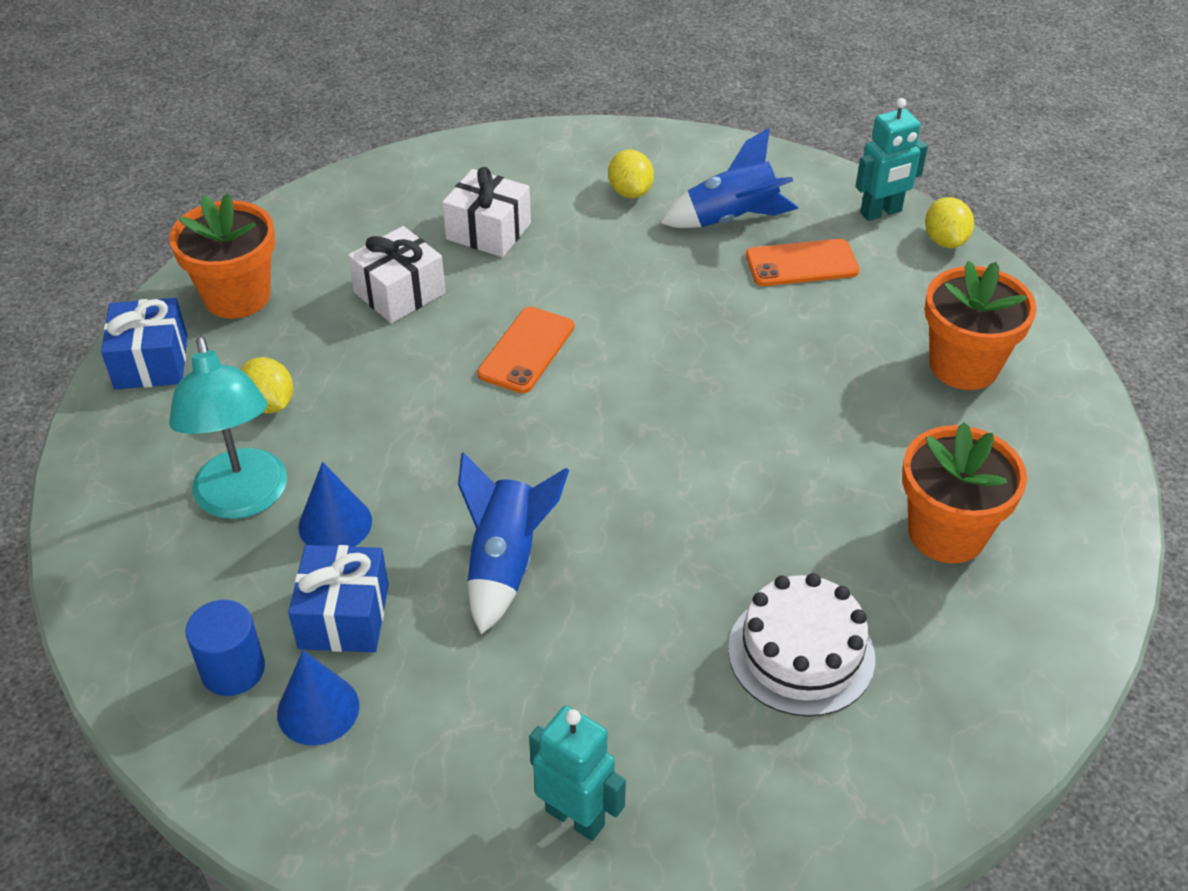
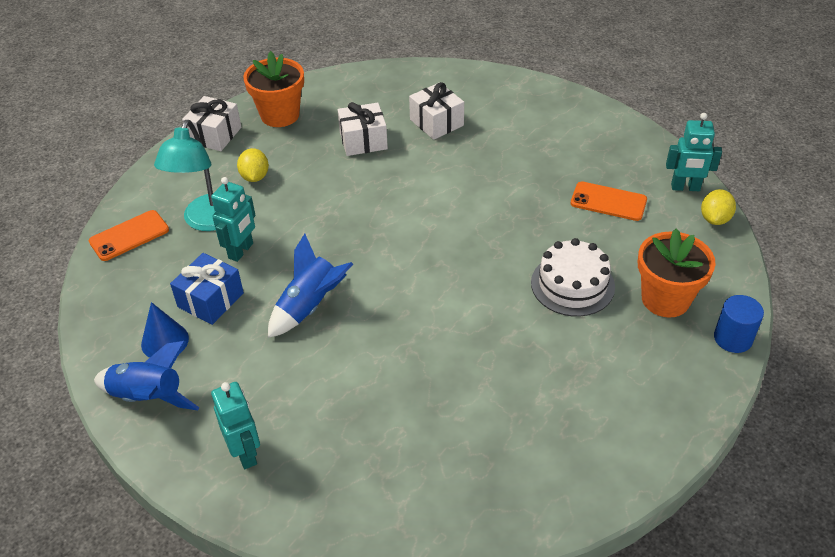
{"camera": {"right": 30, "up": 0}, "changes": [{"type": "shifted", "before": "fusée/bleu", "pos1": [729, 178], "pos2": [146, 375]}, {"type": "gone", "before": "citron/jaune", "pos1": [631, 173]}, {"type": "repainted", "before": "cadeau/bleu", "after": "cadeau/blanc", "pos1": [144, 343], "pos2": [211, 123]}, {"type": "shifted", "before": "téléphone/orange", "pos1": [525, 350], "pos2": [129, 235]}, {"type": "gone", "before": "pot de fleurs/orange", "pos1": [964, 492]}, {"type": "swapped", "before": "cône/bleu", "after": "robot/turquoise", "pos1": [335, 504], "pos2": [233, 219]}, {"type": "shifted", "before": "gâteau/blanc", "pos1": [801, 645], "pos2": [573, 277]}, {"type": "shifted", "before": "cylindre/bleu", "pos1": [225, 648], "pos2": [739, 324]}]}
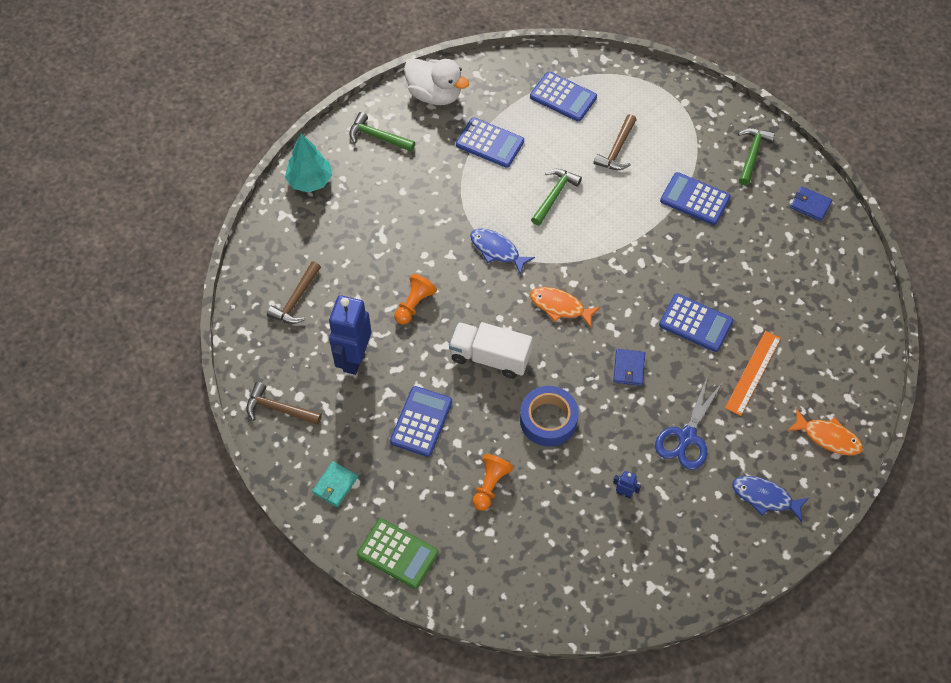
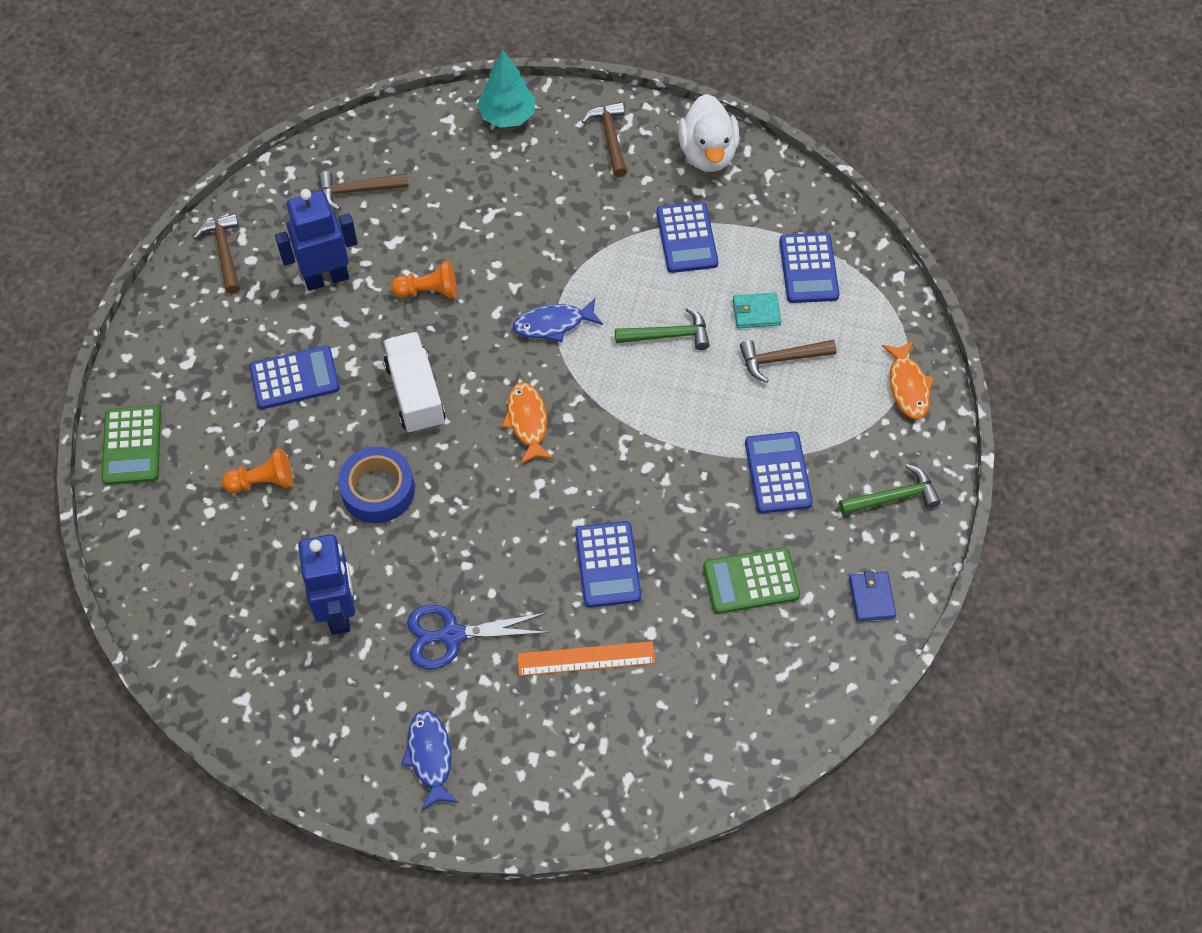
{"camera": {"right": 55, "up": 0}, "changes": [{"type": "repainted", "before": "marteau/vert", "after": "marteau/marron", "pos1": [382, 132], "pos2": [604, 139]}, {"type": "rotated", "before": "poisson/bleu", "pos1": [502, 251], "pos2": [558, 320], "turn": -105}, {"type": "gone", "before": "portefeuille/bleu", "pos1": [629, 367]}, {"type": "shifted", "before": "poisson/orange", "pos1": [825, 432], "pos2": [908, 380]}, {"type": "shifted", "before": "portefeuille/turquoise", "pos1": [335, 484], "pos2": [757, 310]}, {"type": "scaled", "before": "robot/bleu", "pos1": [627, 485], "pos2": [326, 585], "scale": 2.44}, {"type": "new", "after": "calculatrice/vert", "pos2": [751, 580]}]}
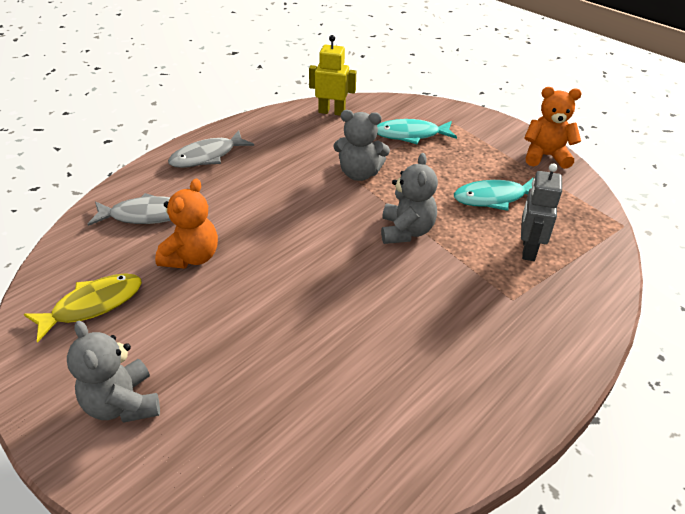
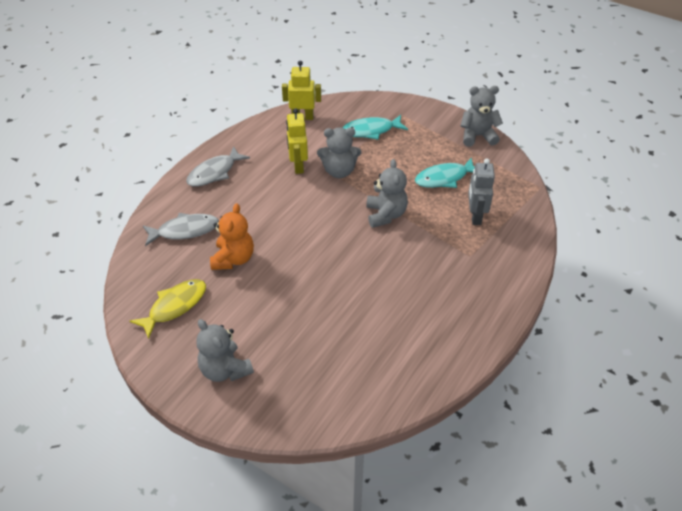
{"camera": {"right": -10, "up": 5}, "changes": [{"type": "repainted", "before": "ours en peluche/orange", "after": "ours en peluche/gris", "pos1": [553, 128], "pos2": [481, 116]}, {"type": "new", "after": "robot/jaune", "pos2": [297, 141]}]}
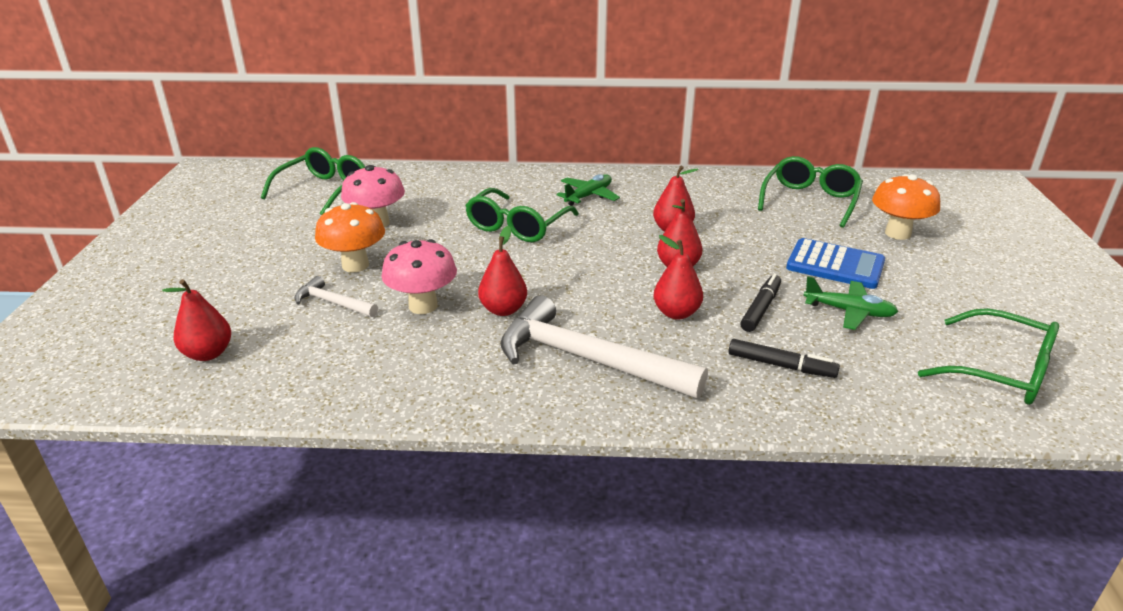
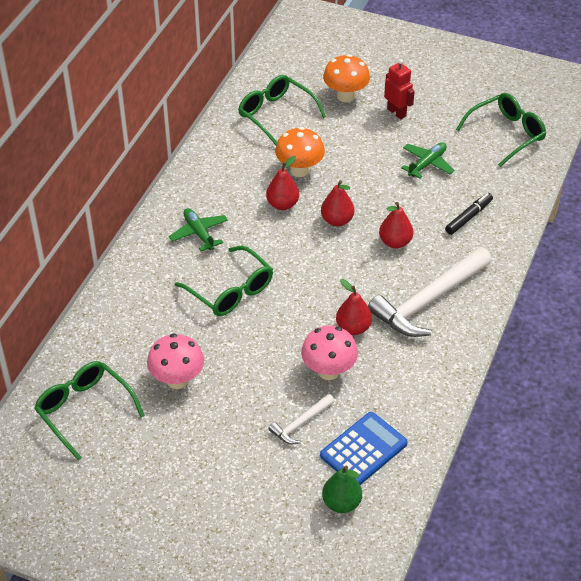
{"camera": {"right": -70, "up": 15}, "changes": [{"type": "shifted", "before": "champignon/orange", "pos1": [350, 237], "pos2": [300, 152]}, {"type": "shifted", "before": "calculatrice/bleu", "pos1": [835, 263], "pos2": [364, 448]}, {"type": "gone", "before": "feutre/noir", "pos1": [760, 303]}, {"type": "repainted", "before": "poire/rouge", "after": "poire/vert", "pos1": [196, 320], "pos2": [342, 489]}, {"type": "new", "after": "robot/rouge", "pos2": [399, 89]}]}
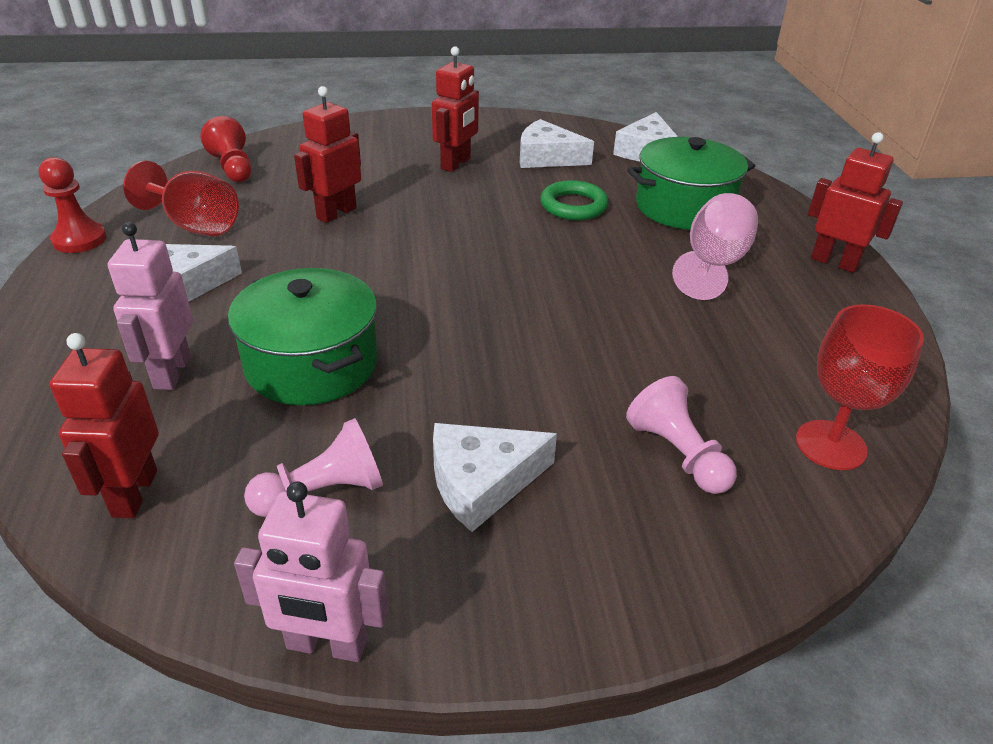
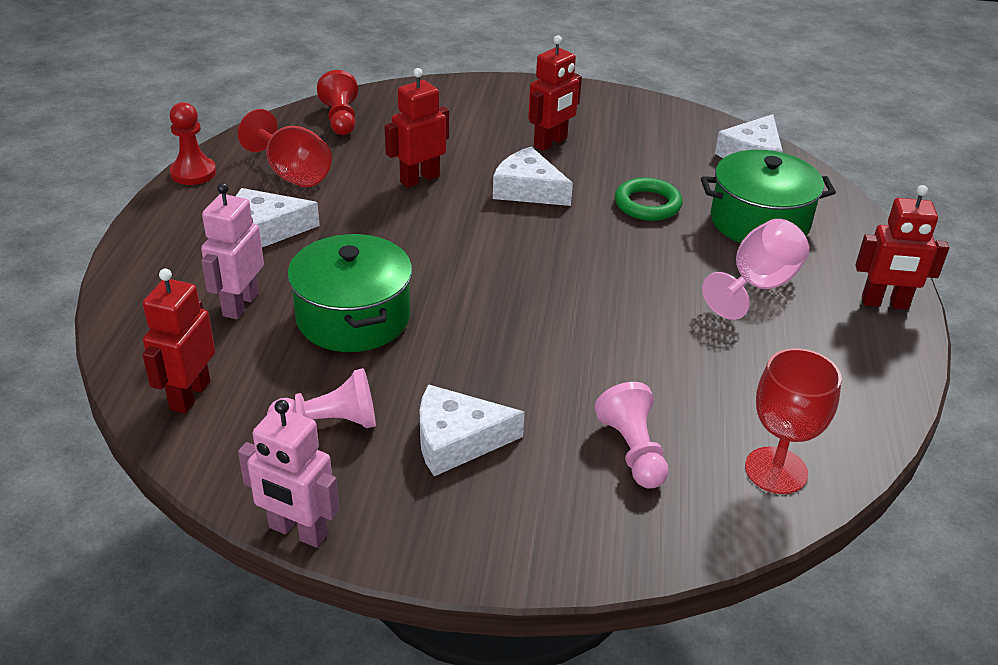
{"camera": {"right": 15, "up": 0}, "changes": [{"type": "shifted", "before": "fromage/blanc", "pos1": [557, 143], "pos2": [533, 176]}, {"type": "rotated", "before": "robot/rouge", "pos1": [855, 202], "pos2": [902, 247], "turn": 135}]}
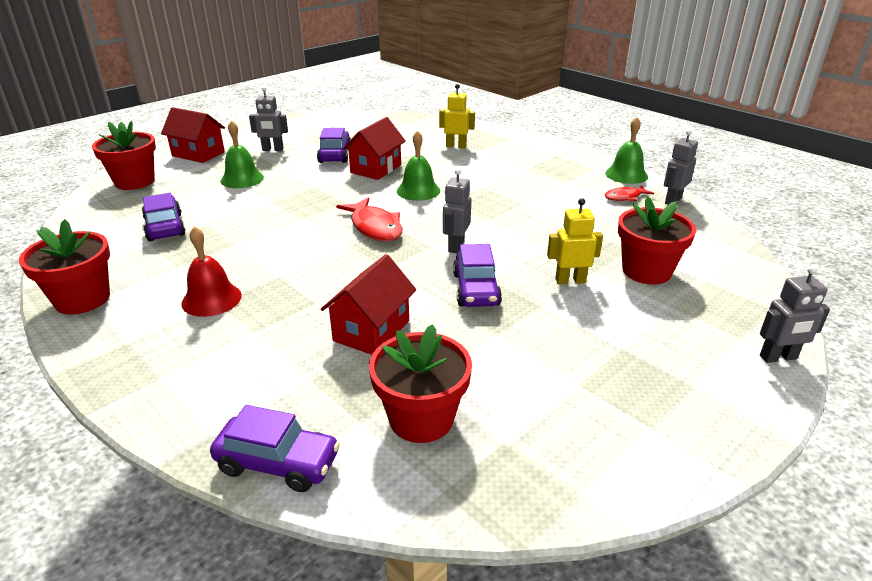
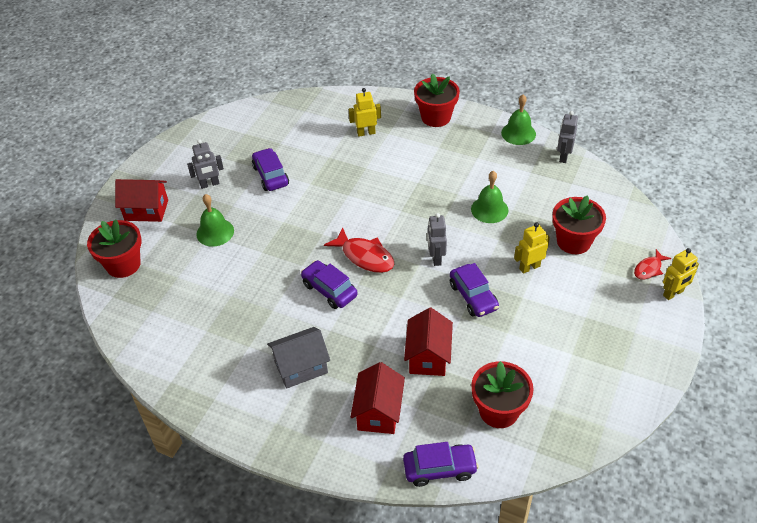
{"camera": {"right": -20, "up": 15}, "changes": [{"type": "shifted", "before": "maison/rouge", "pos1": [374, 148], "pos2": [377, 398]}, {"type": "shifted", "before": "cloche/vert", "pos1": [418, 165], "pos2": [489, 197]}, {"type": "shifted", "before": "poisson/rouge", "pos1": [629, 193], "pos2": [652, 264]}, {"type": "shifted", "before": "voiture/violet", "pos1": [164, 217], "pos2": [329, 284]}, {"type": "shifted", "before": "pot de fleurs/rouge", "pos1": [64, 267], "pos2": [437, 100]}, {"type": "swapped", "before": "cloche/rouge", "after": "maison/gris", "pos1": [211, 271], "pos2": [298, 358]}, {"type": "repainted", "before": "robot/gris", "after": "robot/jaune", "pos1": [795, 314], "pos2": [681, 274]}]}
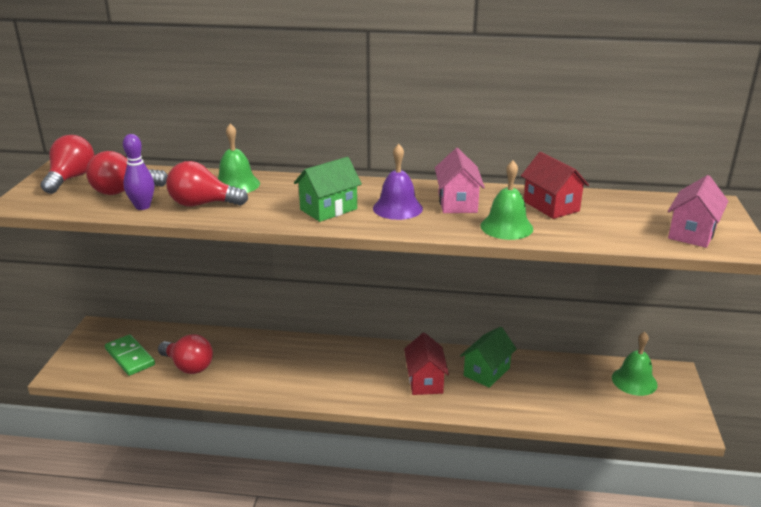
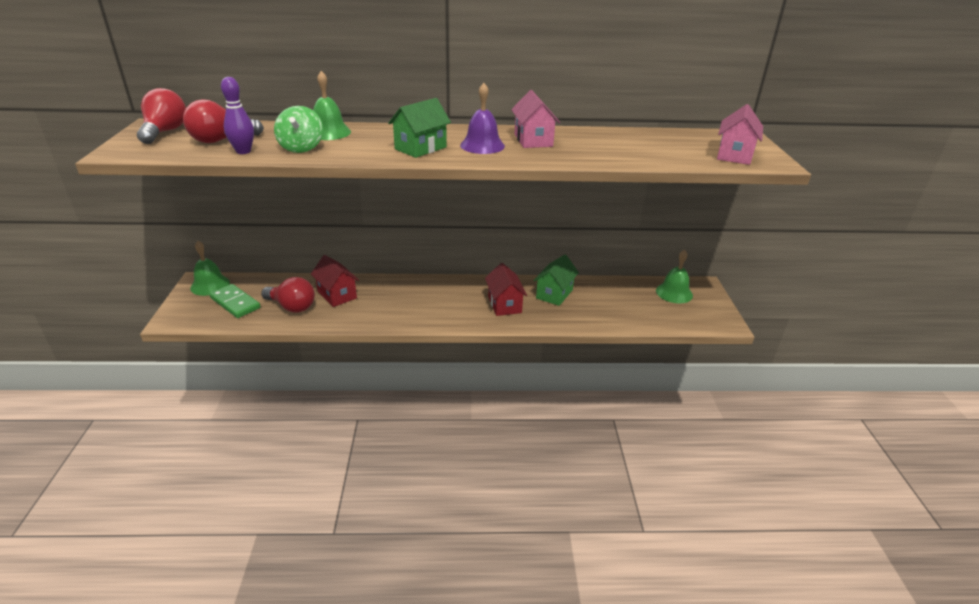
{"camera": {"right": -10, "up": 5}, "changes": [{"type": "shifted", "before": "maison/rouge", "pos1": [555, 185], "pos2": [335, 281]}, {"type": "swapped", "before": "ampoule/rouge", "after": "toupie/vert", "pos1": [207, 184], "pos2": [298, 129]}, {"type": "shifted", "before": "cloche/vert", "pos1": [506, 200], "pos2": [210, 268]}]}
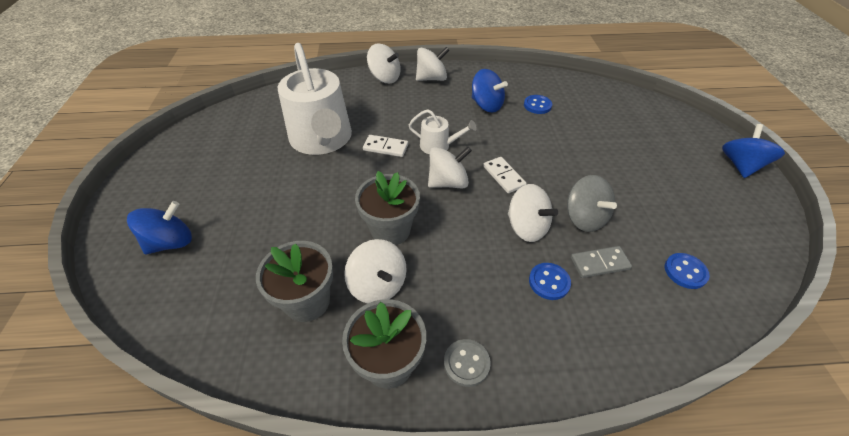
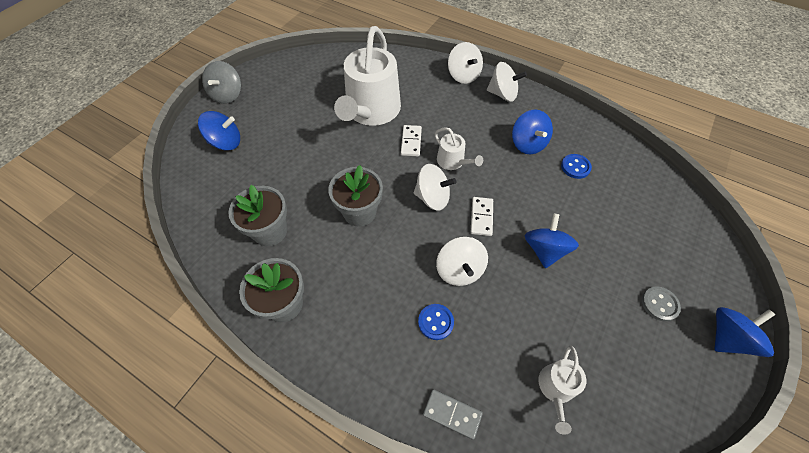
{"camera": {"right": 35, "up": 10}, "changes": [{"type": "rotated", "before": "domino/blanc", "pos1": [385, 146], "pos2": [411, 140], "turn": 45}, {"type": "shifted", "before": "toupie/gris", "pos1": [592, 203], "pos2": [221, 82]}, {"type": "gone", "before": "toupie/blanc", "pos1": [375, 271]}, {"type": "shifted", "before": "domino/gris", "pos1": [601, 262], "pos2": [453, 414]}, {"type": "swapped", "before": "bouton/bleu", "after": "arrosoir/blanc", "pos1": [687, 271], "pos2": [562, 390]}, {"type": "shifted", "before": "bouton/gris", "pos1": [467, 363], "pos2": [661, 304]}, {"type": "new", "after": "toupie/bleu", "pos2": [552, 240]}]}
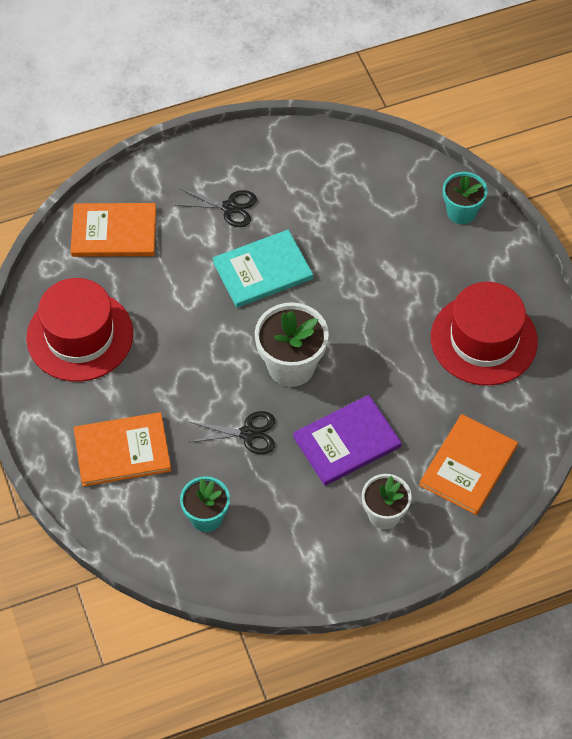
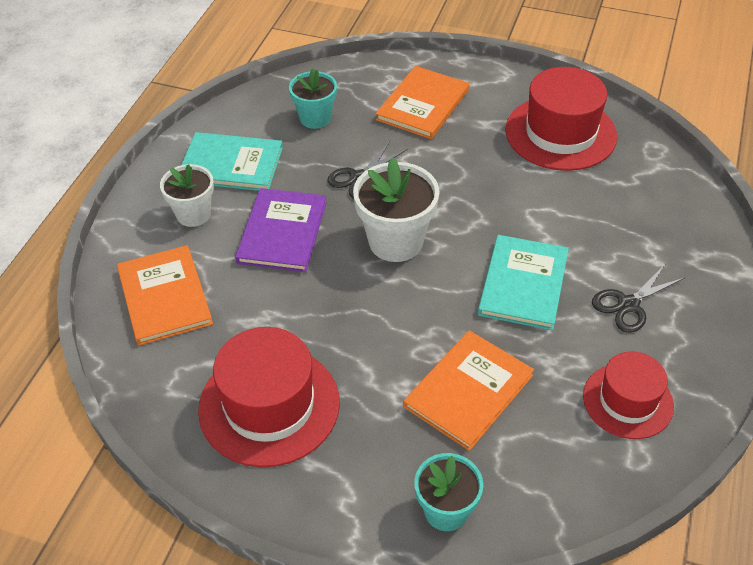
{"camera": {"right": 130, "up": -10}, "changes": [{"type": "shifted", "before": "livre/orange", "pos1": [113, 230], "pos2": [468, 390]}, {"type": "new", "after": "livre/turquoise", "pos2": [232, 161]}, {"type": "new", "after": "chapeau/rouge", "pos2": [628, 395]}]}
